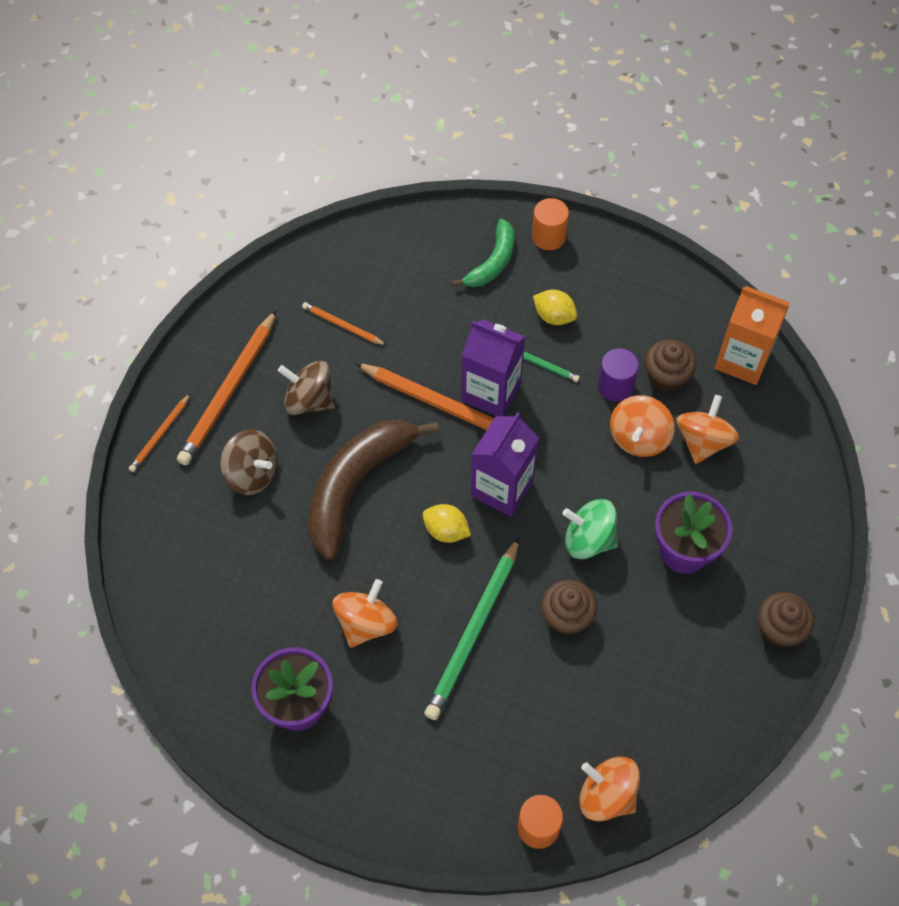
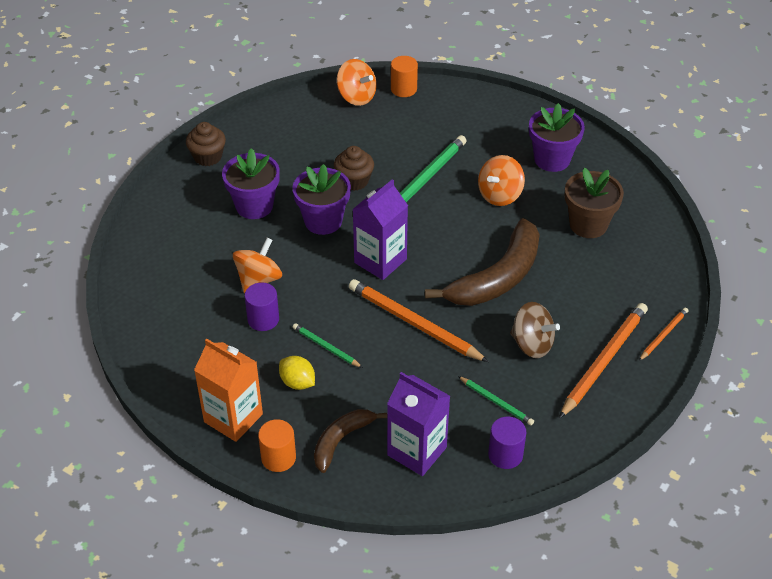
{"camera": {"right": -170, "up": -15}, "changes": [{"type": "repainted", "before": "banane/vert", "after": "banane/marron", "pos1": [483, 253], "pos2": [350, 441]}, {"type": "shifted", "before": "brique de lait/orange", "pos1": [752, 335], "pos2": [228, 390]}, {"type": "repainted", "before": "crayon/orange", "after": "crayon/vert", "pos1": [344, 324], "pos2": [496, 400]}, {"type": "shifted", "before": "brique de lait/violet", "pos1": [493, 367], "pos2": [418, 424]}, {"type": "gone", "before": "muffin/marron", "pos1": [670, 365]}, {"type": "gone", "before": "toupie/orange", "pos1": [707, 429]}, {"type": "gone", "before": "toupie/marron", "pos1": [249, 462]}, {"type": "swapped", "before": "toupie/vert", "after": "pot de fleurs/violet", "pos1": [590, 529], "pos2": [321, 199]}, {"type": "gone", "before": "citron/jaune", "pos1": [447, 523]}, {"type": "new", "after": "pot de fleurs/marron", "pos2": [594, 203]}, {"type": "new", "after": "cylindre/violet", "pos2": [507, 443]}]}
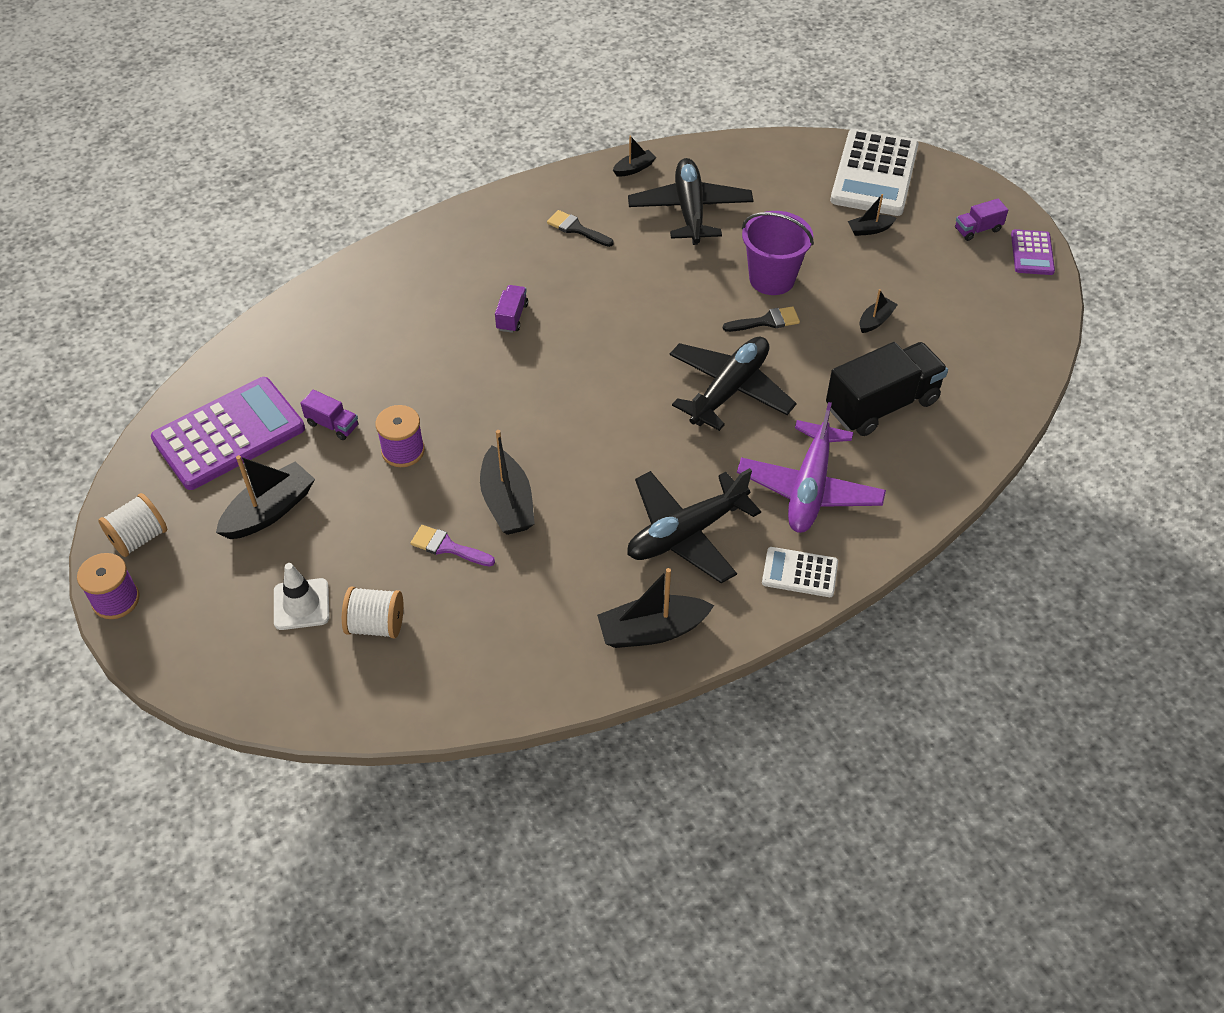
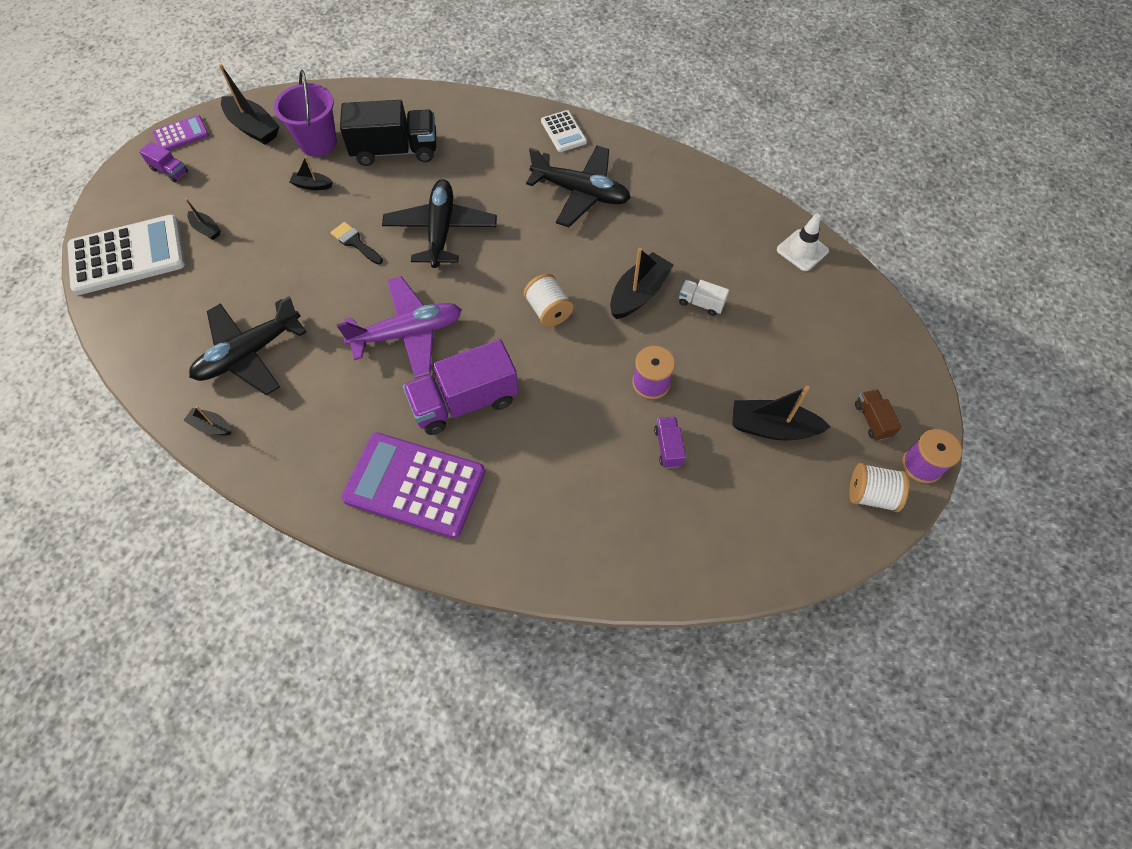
{"camera": {"right": -125, "up": 10}, "changes": [{"type": "gone", "before": "pinceau/noir", "pos1": [580, 228]}, {"type": "shifted", "before": "seau/violet", "pos1": [778, 253], "pos2": [305, 113]}, {"type": "scaled", "before": "camion/violet", "pos1": [511, 309], "pos2": [461, 387], "scale": 2.15}, {"type": "rotated", "before": "avion/noir", "pos1": [733, 384], "pos2": [439, 223], "turn": 90}, {"type": "rotated", "before": "camion/noir", "pos1": [887, 389], "pos2": [388, 133], "turn": 150}, {"type": "shifted", "before": "calculatrice/violet", "pos1": [228, 433], "pos2": [413, 485]}, {"type": "shifted", "before": "avion/violet", "pos1": [811, 467], "pos2": [399, 327]}, {"type": "swapped", "before": "pinceau/violet", "after": "camion/blanc", "pos1": [452, 545], "pos2": [704, 298]}, {"type": "shifted", "before": "cône de chantier/blanc", "pos1": [301, 596], "pos2": [803, 242]}, {"type": "shifted", "before": "bateau/noir", "pos1": [655, 608], "pos2": [249, 104]}, {"type": "shifted", "before": "bobine/blanc", "pos1": [372, 612], "pos2": [548, 300]}, {"type": "new", "after": "camion/marron", "pos2": [878, 415]}]}
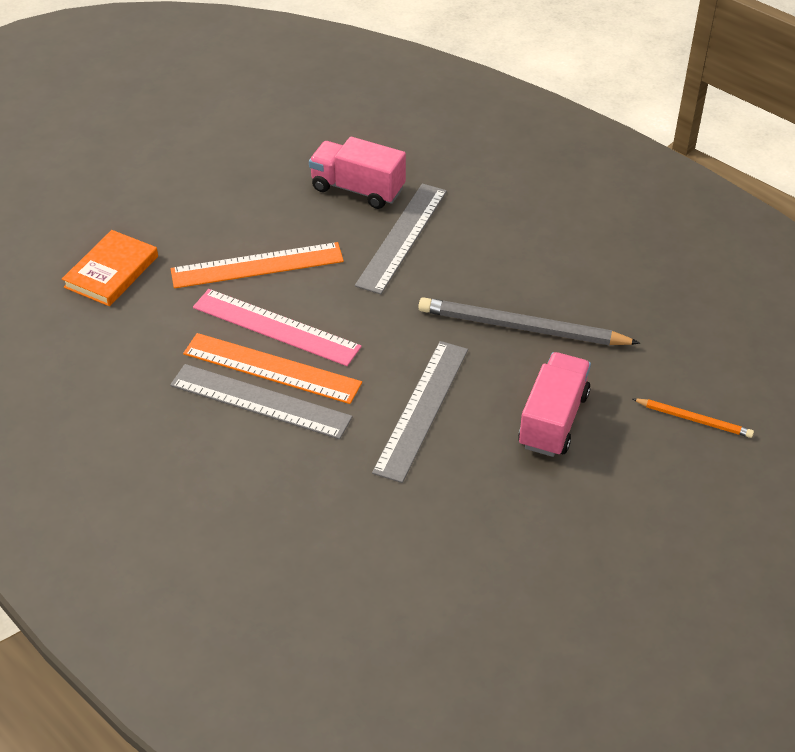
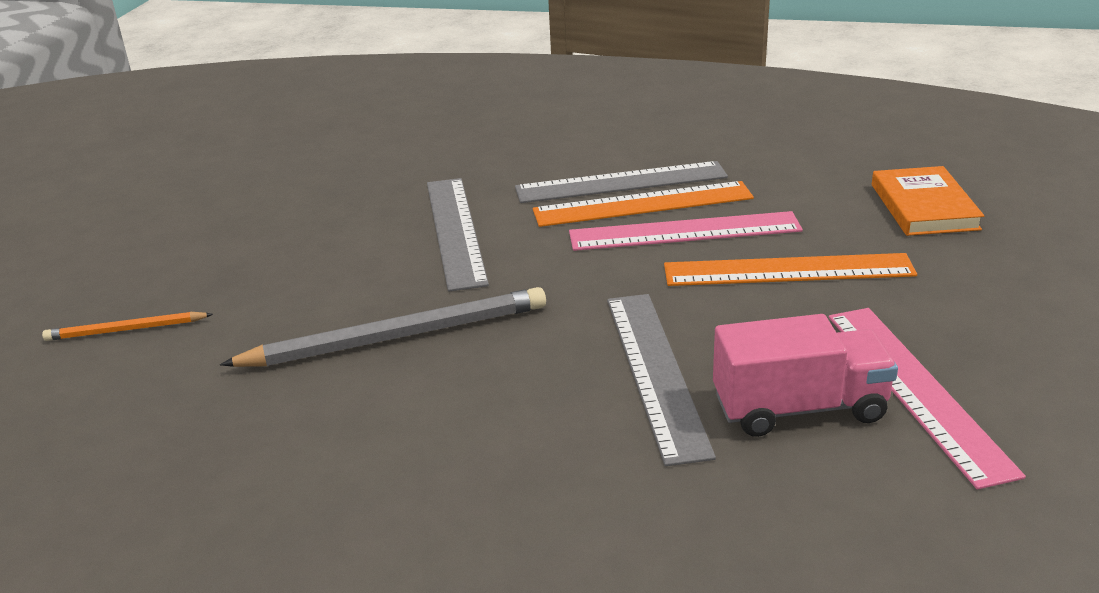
{"camera": {"right": 150, "up": -15}, "changes": [{"type": "rotated", "before": "règle/orange", "pos1": [257, 265], "pos2": [790, 269], "turn": 45}, {"type": "gone", "before": "camion/rose", "pos1": [554, 404]}, {"type": "new", "after": "règle/rose", "pos2": [927, 399]}]}
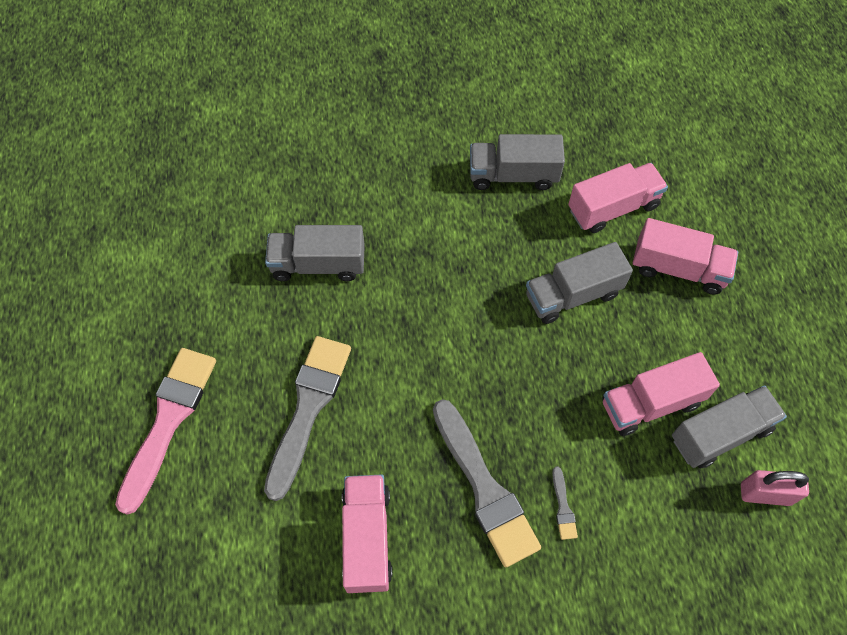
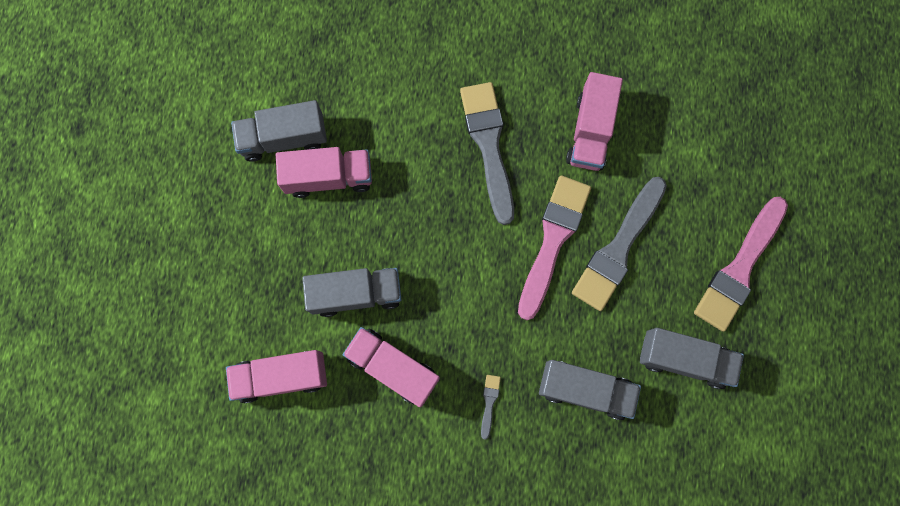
{"camera": {"right": -165, "up": 15}, "changes": [{"type": "shifted", "before": "camion/gris", "pos1": [517, 162], "pos2": [692, 358]}, {"type": "shifted", "before": "camion/rose", "pos1": [685, 256], "pos2": [391, 367]}, {"type": "shifted", "before": "pinceau/gris", "pos1": [565, 503], "pos2": [491, 407]}, {"type": "gone", "before": "cadenas/rose", "pos1": [775, 488]}, {"type": "new", "after": "pinceau/rose", "pos2": [554, 247]}]}
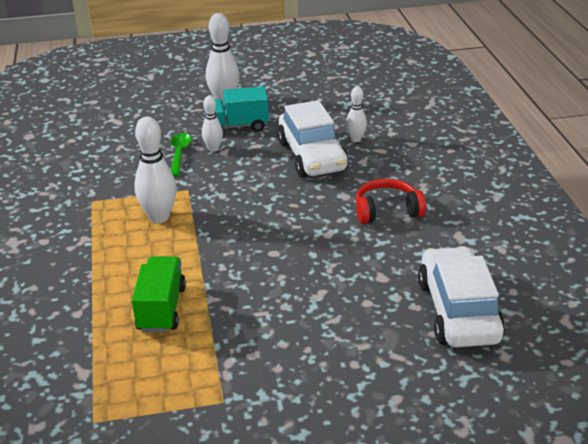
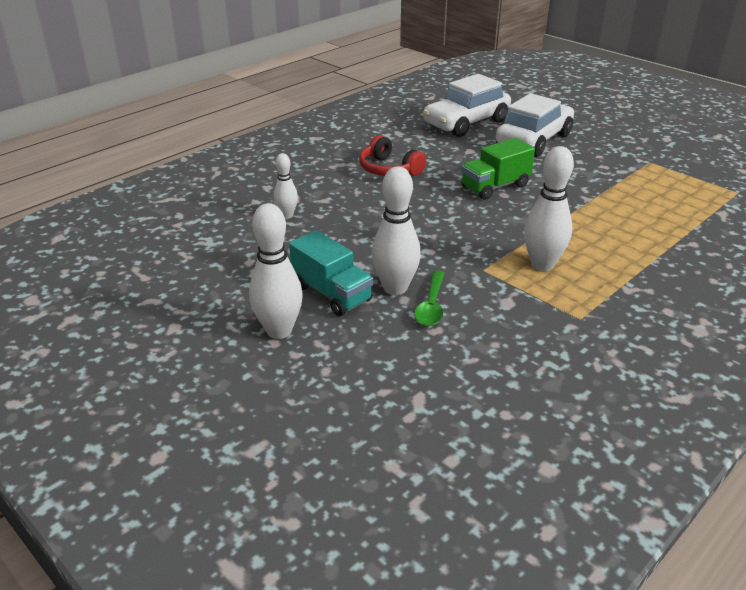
{"camera": {"right": -125, "up": 0}, "changes": [{"type": "scaled", "before": "quille/blanc", "pos1": [212, 124], "pos2": [396, 230], "scale": 1.72}, {"type": "shifted", "before": "voiture/blanc", "pos1": [313, 138], "pos2": [535, 125]}, {"type": "rotated", "before": "cuillère/vert", "pos1": [181, 155], "pos2": [429, 298], "turn": -45}, {"type": "shifted", "before": "camion/vert", "pos1": [159, 294], "pos2": [498, 169]}]}
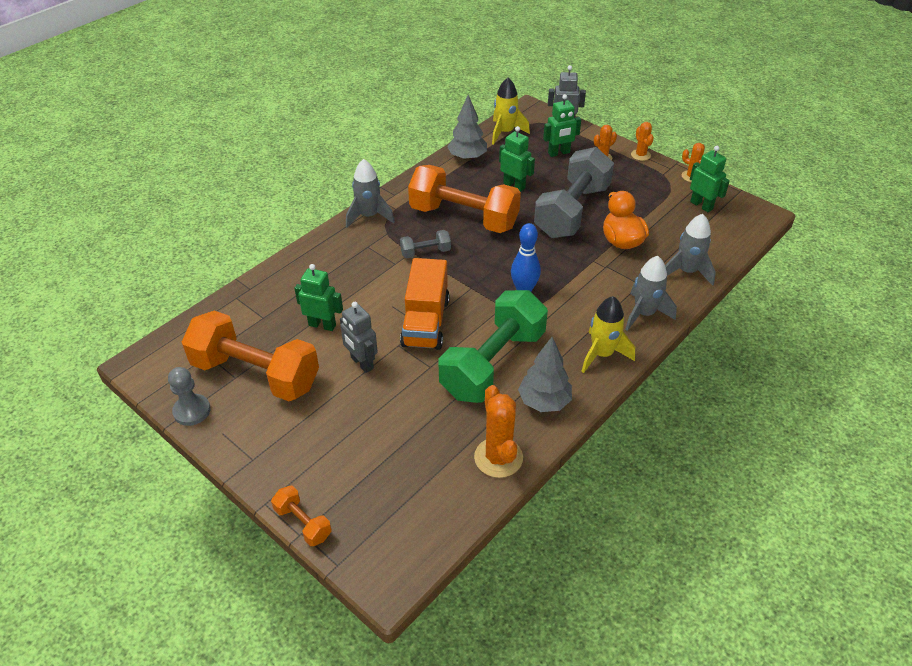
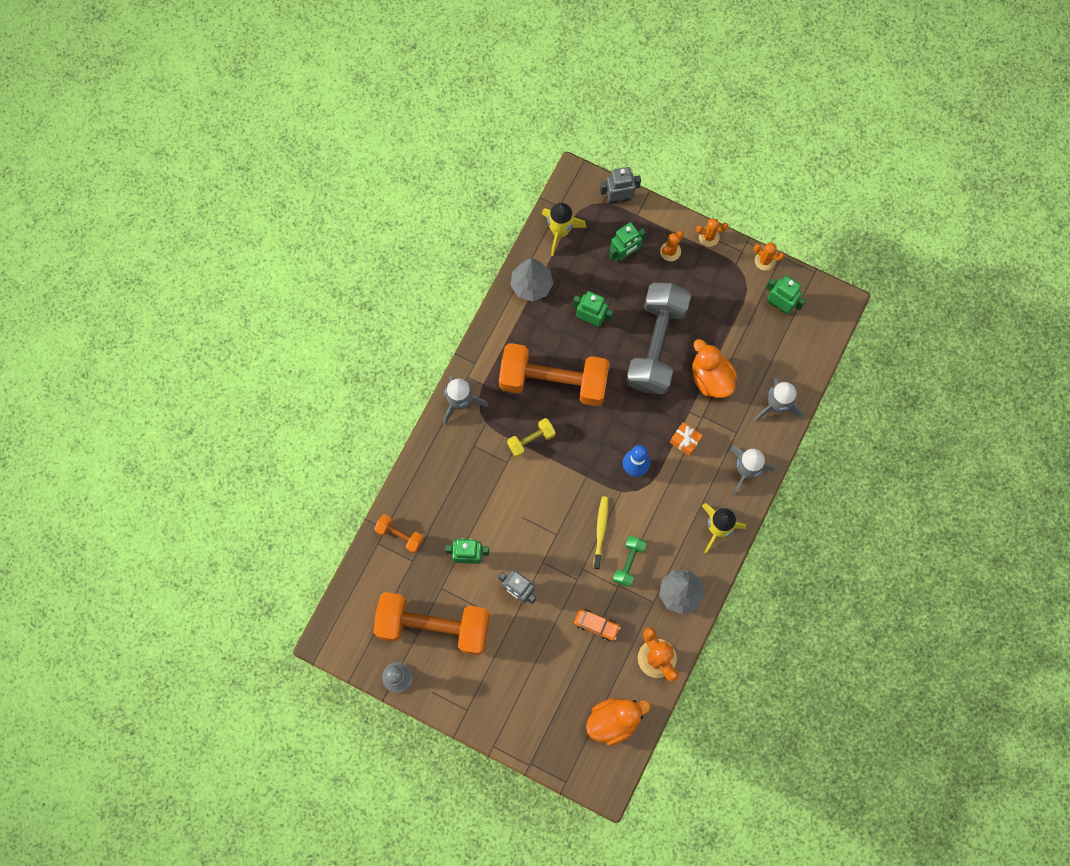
{"camera": {"right": -15, "up": 30}, "changes": [{"type": "rotated", "before": "cactus/orange", "pos1": [642, 141], "pos2": [712, 232], "turn": -60}, {"type": "repainted", "before": "haltère/gris", "after": "haltère/jaune", "pos1": [425, 244], "pos2": [531, 438]}, {"type": "gone", "before": "camion/orange", "pos1": [425, 304]}, {"type": "scaled", "before": "haltère/vert", "pos1": [493, 346], "pos2": [629, 561], "scale": 0.44}, {"type": "shifted", "before": "haltère/orange", "pos1": [301, 516], "pos2": [399, 533]}, {"type": "new", "after": "cadeau/orange", "pos2": [686, 439]}, {"type": "new", "after": "brosse à dents/jaune", "pos2": [600, 532]}, {"type": "new", "after": "voiture/orange", "pos2": [597, 625]}, {"type": "new", "after": "canard/orange", "pos2": [618, 722]}]}
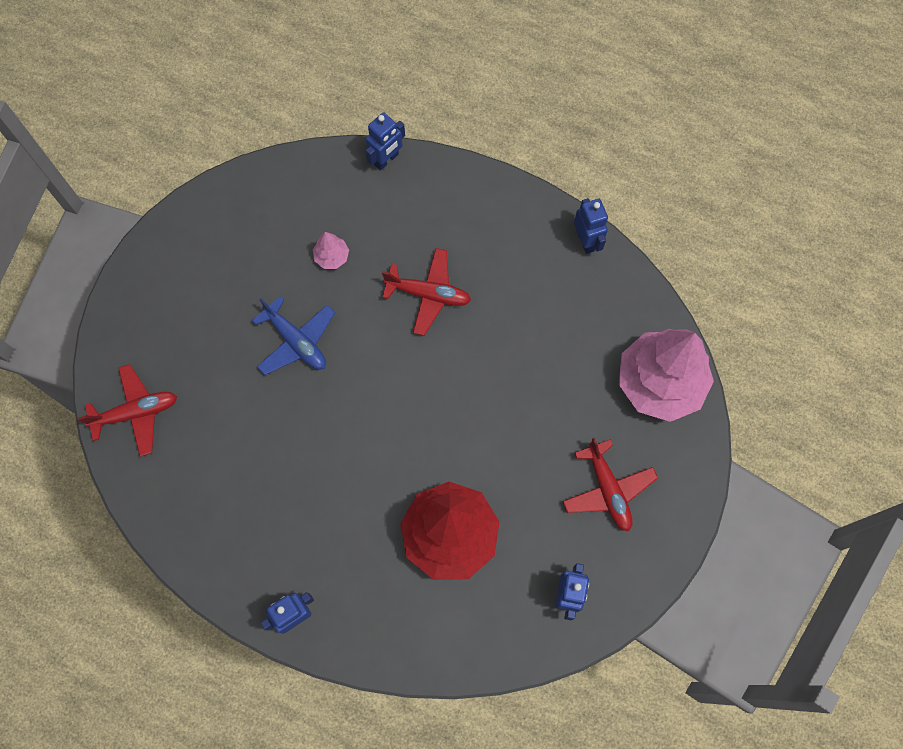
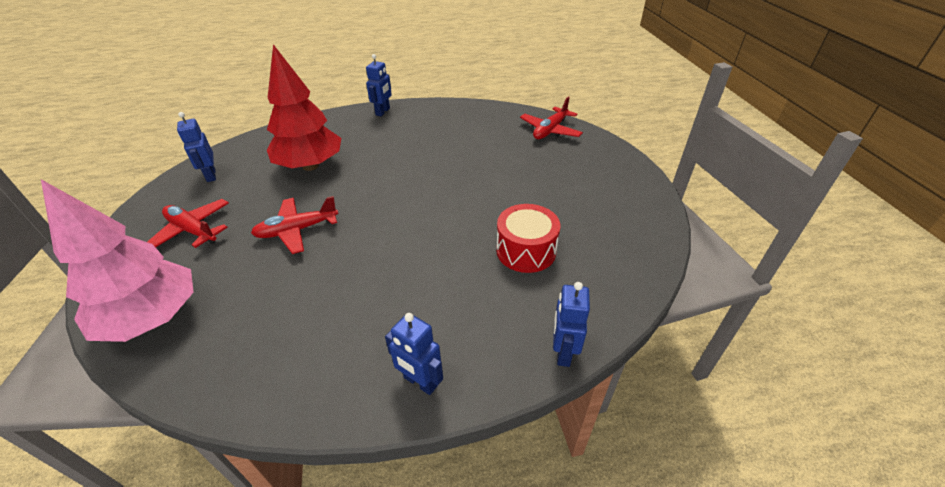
{"camera": {"right": 145, "up": -30}, "changes": [{"type": "shifted", "before": "robot/bleu", "pos1": [591, 226], "pos2": [414, 354]}, {"type": "swapped", "before": "arbre/rose", "after": "tambour/rouge", "pos1": [331, 250], "pos2": [528, 238]}, {"type": "shifted", "before": "avion/rouge", "pos1": [426, 292], "pos2": [294, 225]}, {"type": "gone", "before": "avion/bleu", "pos1": [293, 335]}]}
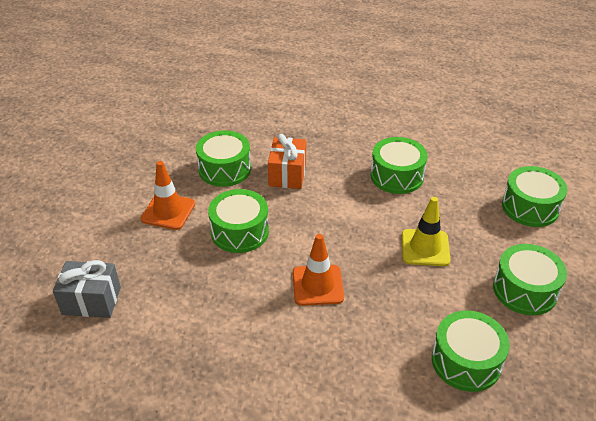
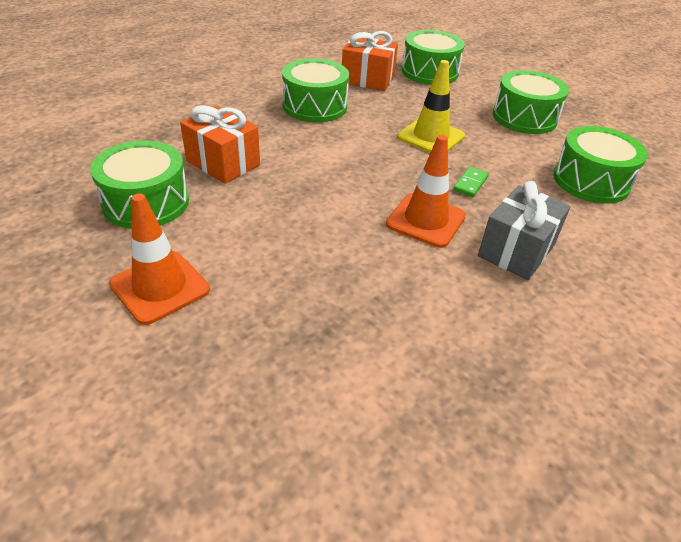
{"camera": {"right": -60, "up": 0}, "changes": [{"type": "gone", "before": "tambour/vert", "pos1": [238, 221]}, {"type": "shifted", "before": "cadeau/gris", "pos1": [87, 289], "pos2": [524, 230]}, {"type": "new", "after": "cadeau/orange", "pos2": [370, 61]}, {"type": "new", "after": "domino/vert", "pos2": [471, 182]}]}
